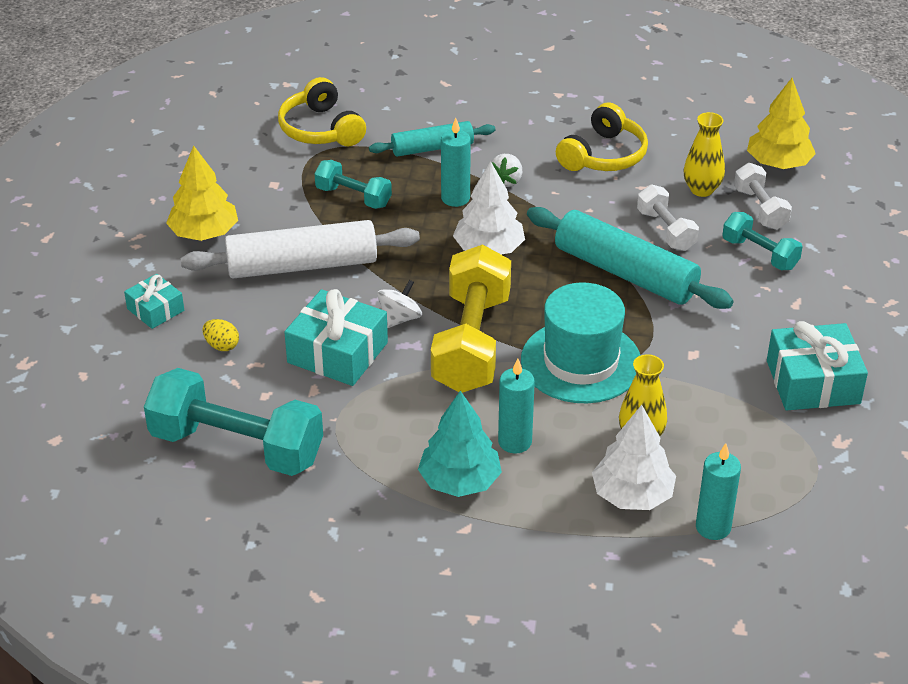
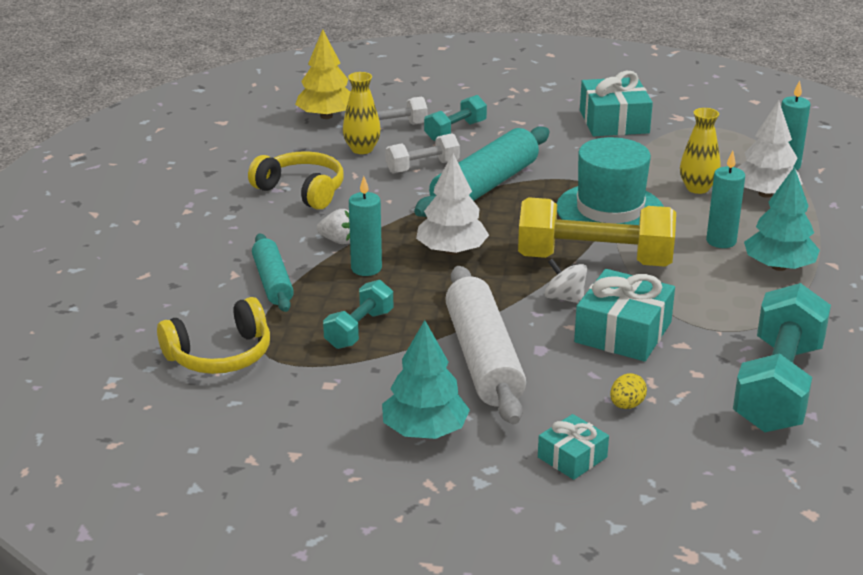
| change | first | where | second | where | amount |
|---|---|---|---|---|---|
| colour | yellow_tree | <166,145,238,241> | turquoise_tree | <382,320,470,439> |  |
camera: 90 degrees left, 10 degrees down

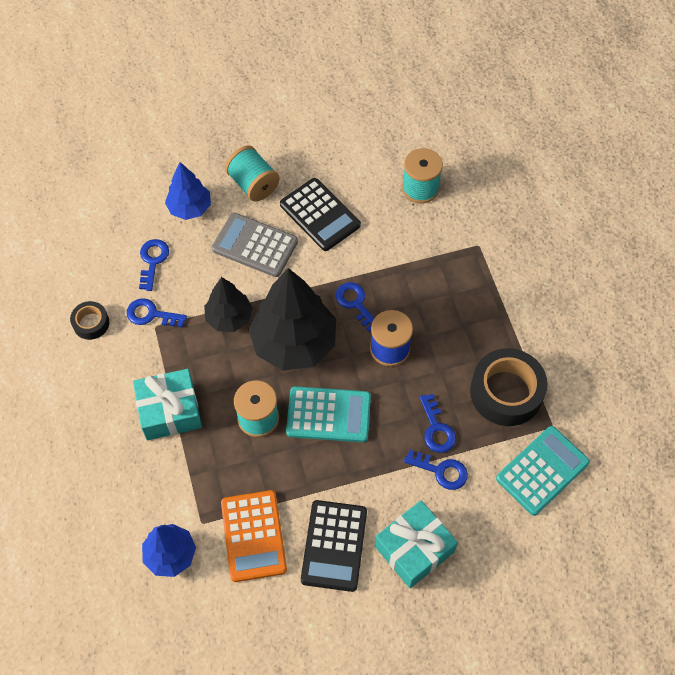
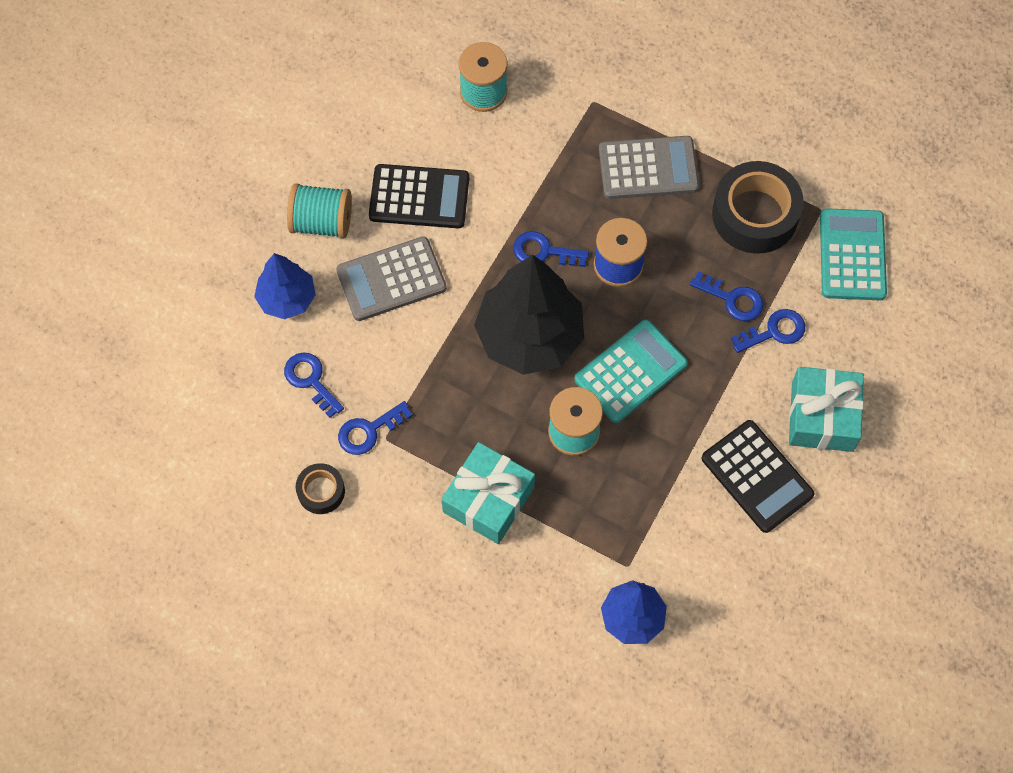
| change | first | where | second | where | amount |
|---|---|---|---|---|---|
| appeared |  |  | grey_calculator | <599,136,699,199> |  |
| missing | black_tree | <204,277,253,332> |  |  |  |
| missing | orange_calculator | <221,490,287,582> |  |  |  |
camera: 45 degrees left, 5 degrees up

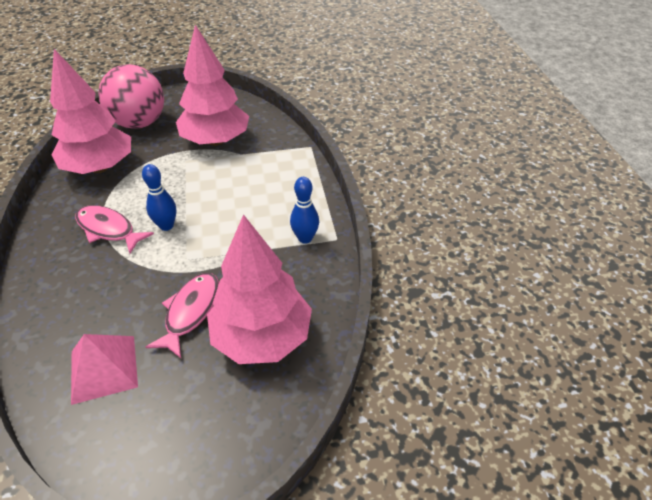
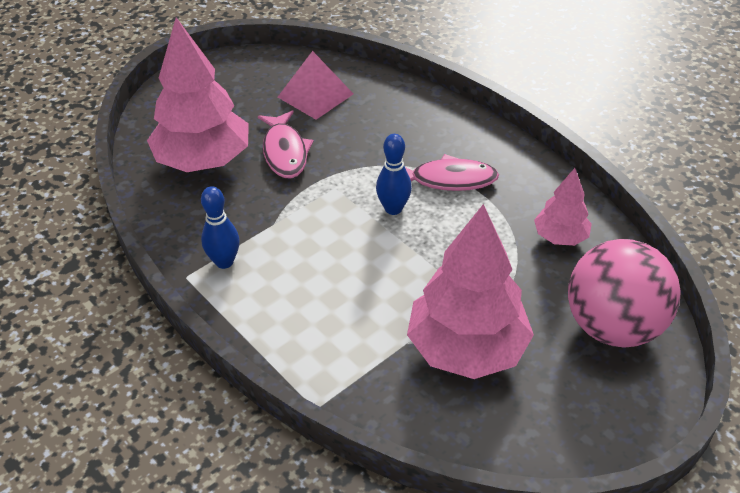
| change | first | where | second | where | amount |
|---|---|---|---|---|---|
| size | pink_tree | <50,49,131,174> |  | <534,168,592,246> | x0.52 |
camera: 150 degrees right, 0 degrees up

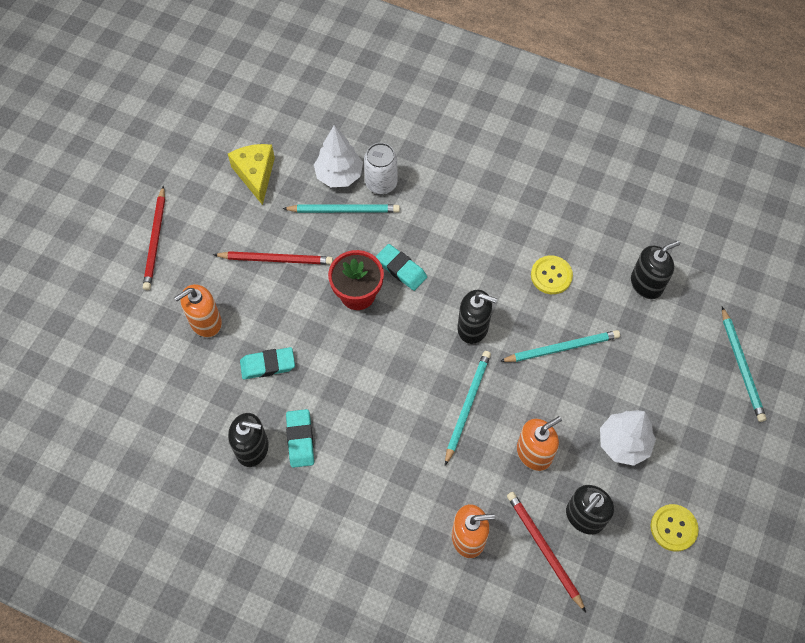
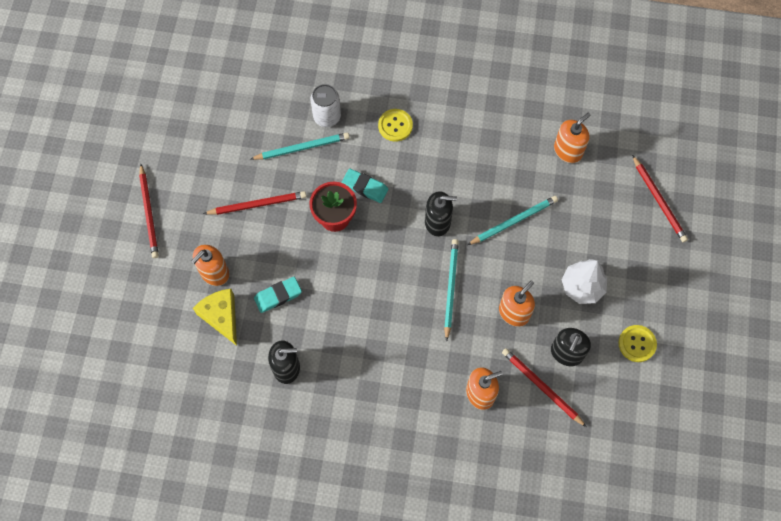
| change | first | where | second | where | amount |
|---|---|---|---|---|---|
| relocated | yellow_cheese | <228,144,275,205> |  | <193,289,237,346> |  |
| relocated | yellow_button | <531,256,573,294> |  | <378,109,413,142> |  |
| colour | black_soap_dispenser | <631,240,680,299> | orange_soap_dispenser | <554,113,591,163> |  |
| colour | turquoise_pencil | <722,307,766,422> | red_pencil | <632,155,688,242> |  |
| missing | turquoise_eraser | <286,409,314,468> |  |  |  |
| missing | white_tree | <314,125,363,187> |  |  |  |
camera: 15 degrees left, 5 degrees up

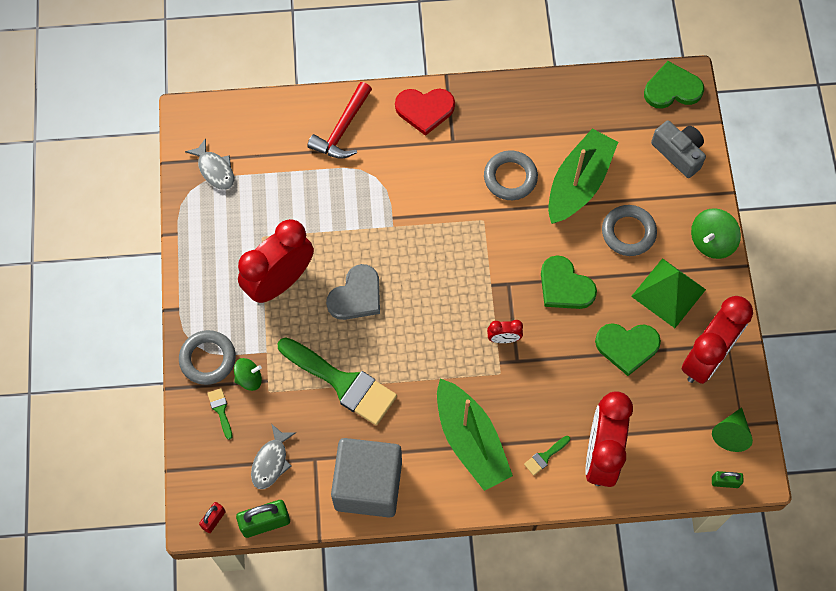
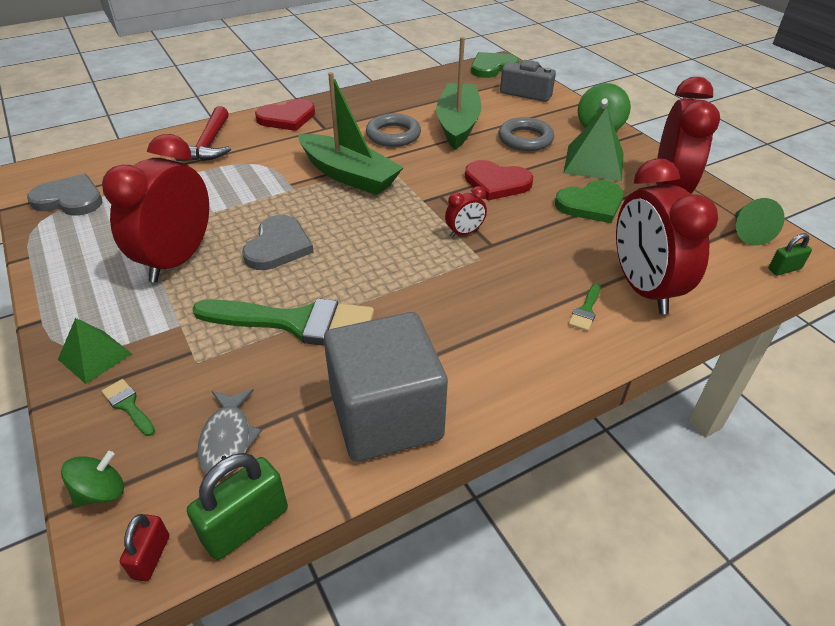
| change | first | where | second | where | amount |
|---|---|---|---|---|---|
| exchanged | grey_fish | <185,138,234,190> | grey_heart | <27,174,102,216> |  |
| exchanged | grey_ring | <179,330,236,385> | green_pyramid | <58,318,132,384> |  |
| relocated | green_spinning_top | <234,358,262,391> |  | <61,451,124,507> |  |
| relocated | green_boat | <437,379,513,491> |  | <298,72,404,195> |  |
| colour | green_heart | <541,255,597,309> | red_heart | <465,160,533,200> |  |
camera: 25 degrees left, 25 degrees down

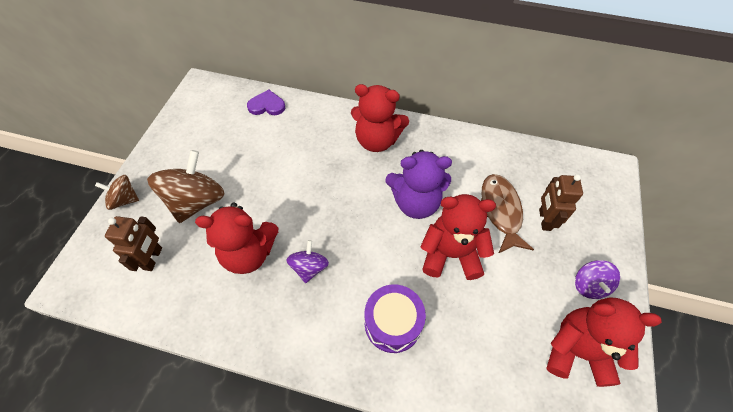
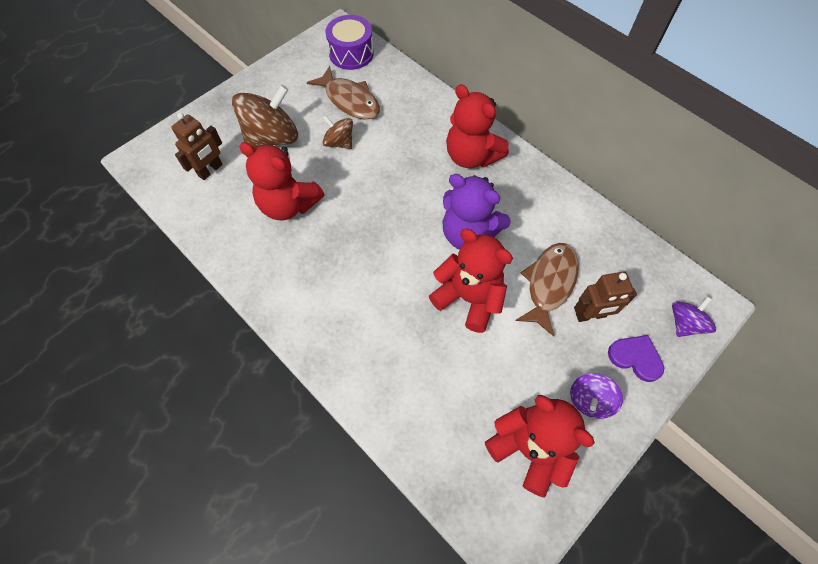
| change | first | where | second | where | amount |
|---|---|---|---|---|---|
| appeared |  |  | brown_fish | <307,66,380,119> |  |
| relocated | brown_spinning_top | <95,175,139,210> |  | <323,115,353,149> |  |
| relocated | purple_drum | <364,284,426,353> |  | <325,15,374,70> |  |
| spun | brown_robot | <539,174,583,231> |  | <574,271,637,322> | 135 degrees counterclockwise |
| relocated | purple_heart | <247,90,285,115> |  | <608,335,664,382> |  |
| relocated | purple_spinning_top | <286,240,329,283> |  | <672,296,716,337> |  |
camera: 30 degrees right, 5 degrees up

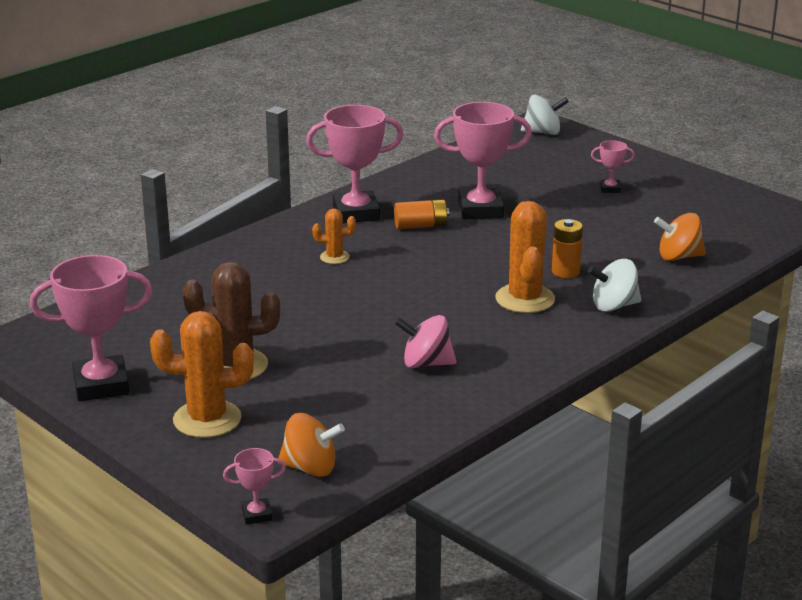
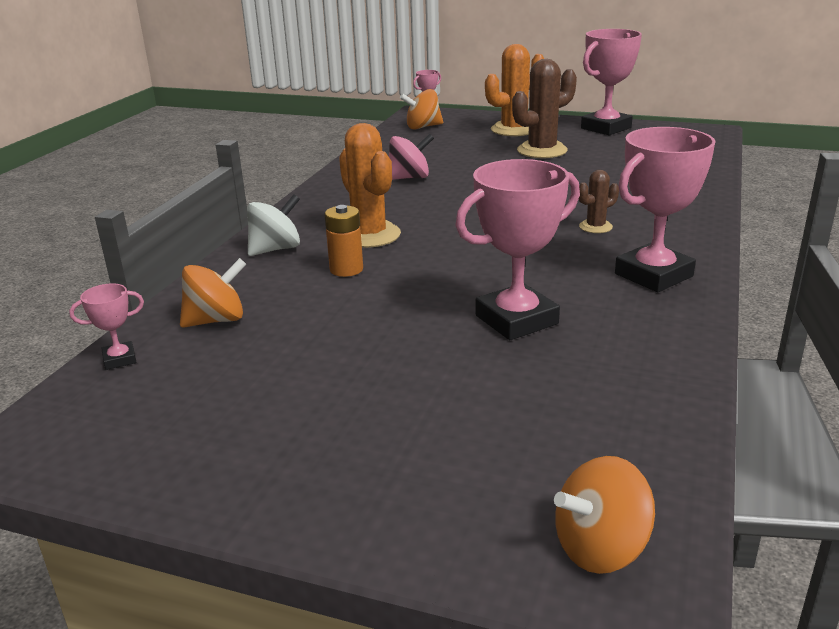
| change | first | where | second | where | amount |
|---|---|---|---|---|---|
| relocated | pink_trophy | <591,140,635,193> |  | <69,283,144,370> |  |
| colour | white_spinning_top | <521,95,569,135> | orange_spinning_top | <554,456,655,574> |  |
| colour | orange_cactus | <312,209,356,264> | brown_cactus | <579,170,619,233> |  |
| missing | orange_battery | <394,199,449,229> |  |  |  |
camera: 155 degrees right, 0 degrees up

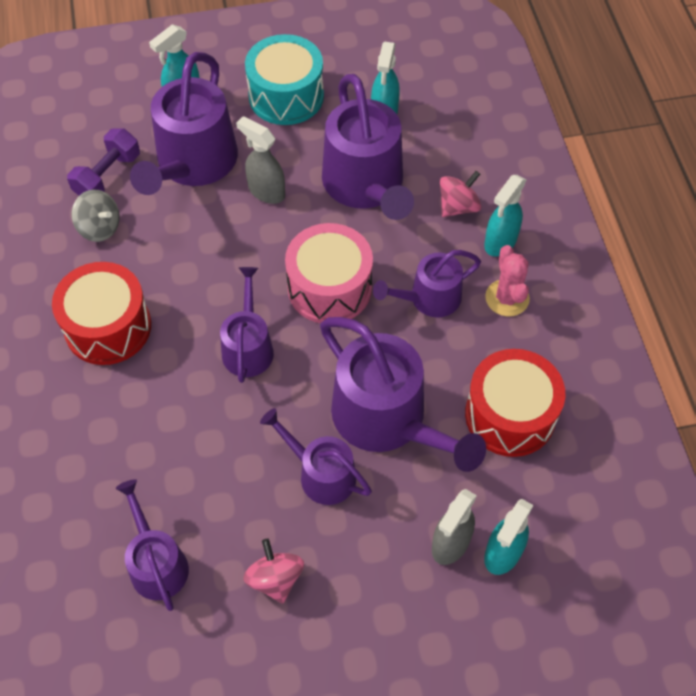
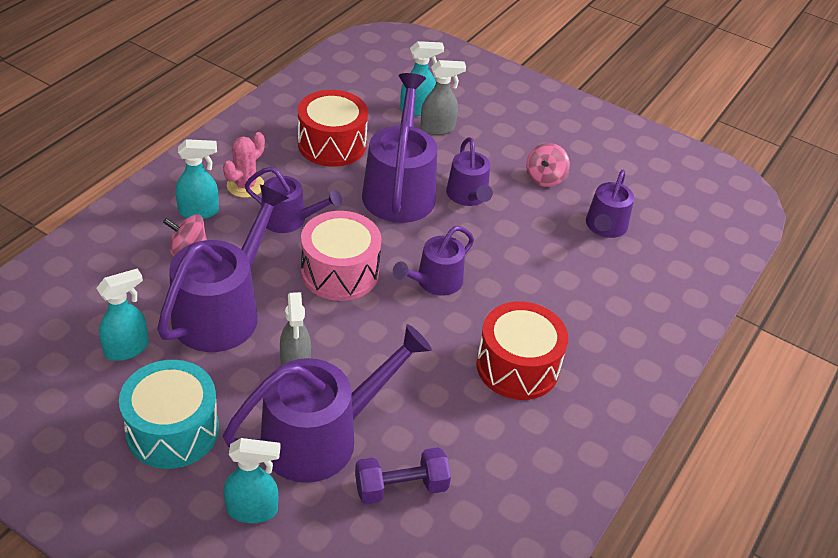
| change | first | where | second | where | amount |
|---|---|---|---|---|---|
| missing | grey_spinning_top | <72,189,119,242> |  |  |  |
camera: 140 degrees left, 15 degrees down

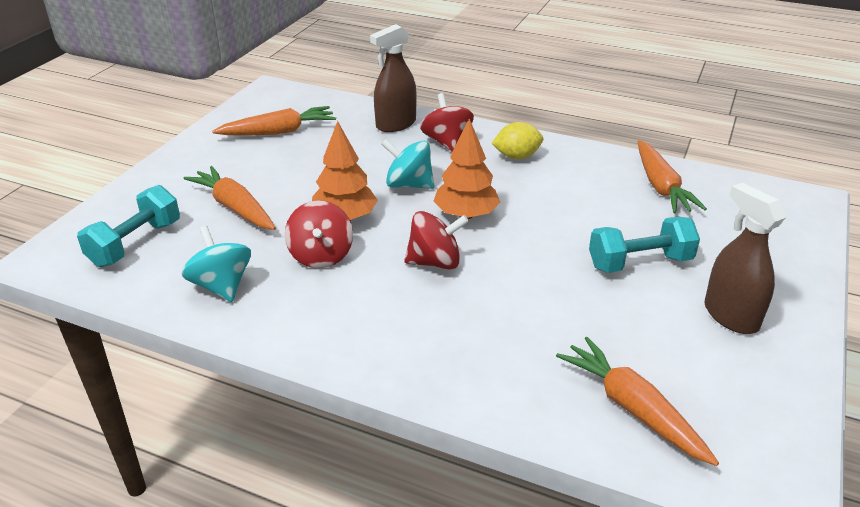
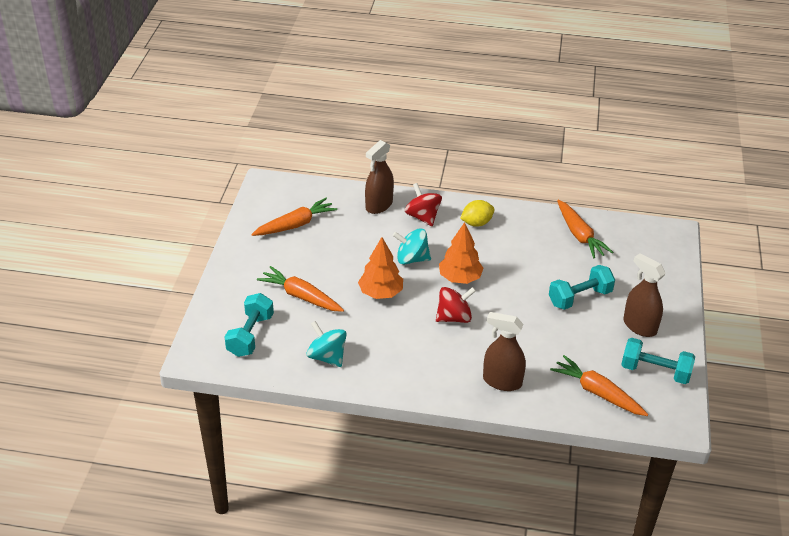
| change | first | where | second | where | amount |
|---|---|---|---|---|---|
| appeared |  |  | brown_spray_bottle | <483,312,526,391> |  |
| appeared |  |  | turquoise_dumbbell | <621,338,695,384> |  |
| missing | red_spinning_top | <285,201,353,268> |  |  |  |
camera: 15 degrees left, 5 degrees up

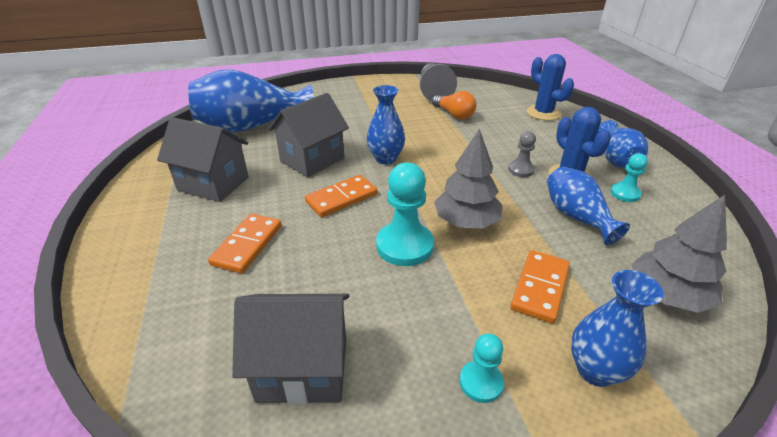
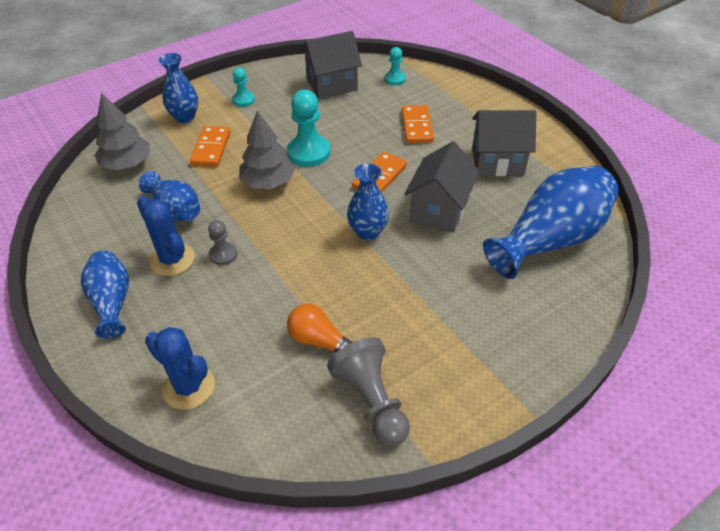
| change | first | where | second | where | amount |
|---|---|---|---|---|---|
| relocated | turquoise_pawn | <610,153,648,202> |  | <385,47,406,85> |  |
camera: 160 degrees right, 10 degrees up

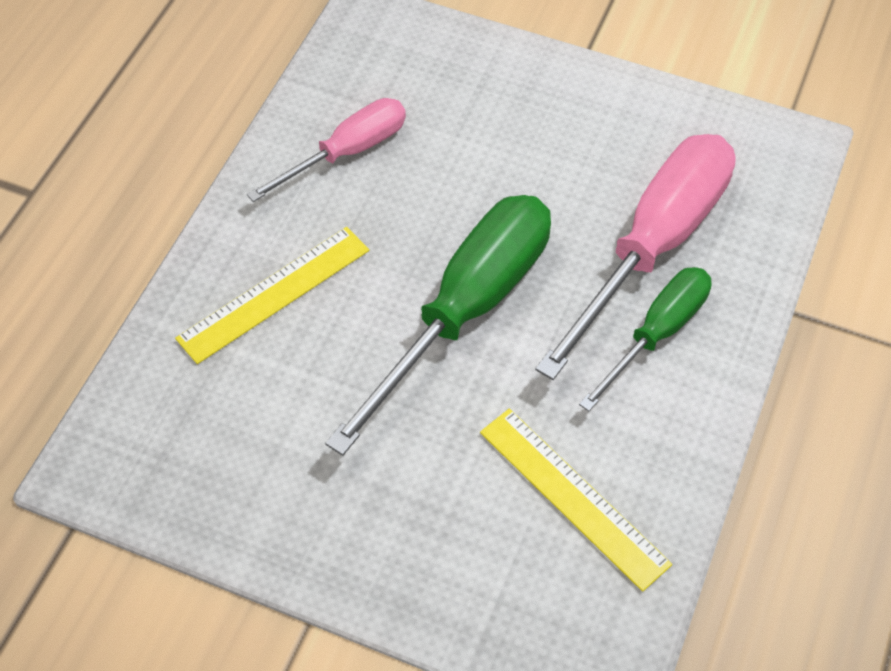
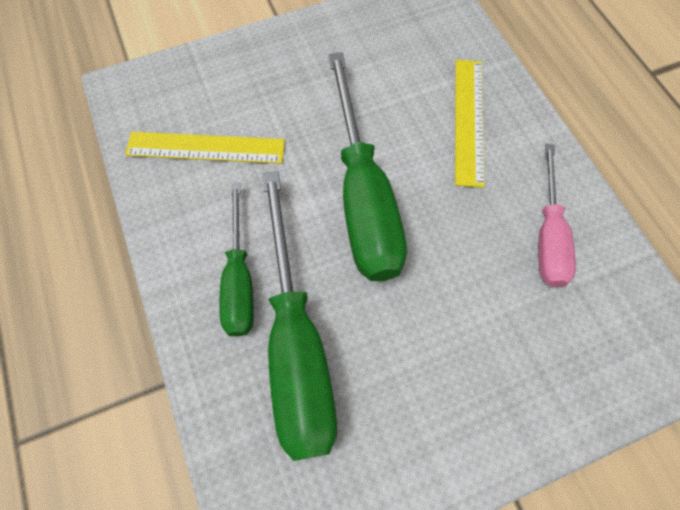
| change | first | where | second | where | amount |
|---|---|---|---|---|---|
| colour | pink_screwdriver | <535,134,735,380> | green_screwdriver | <262,171,337,461> |  |
camera: 135 degrees right, 10 degrees up

